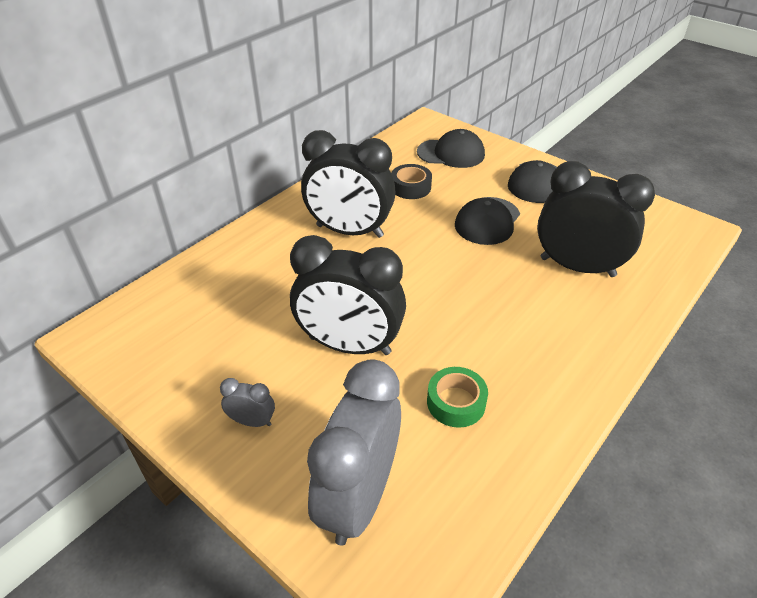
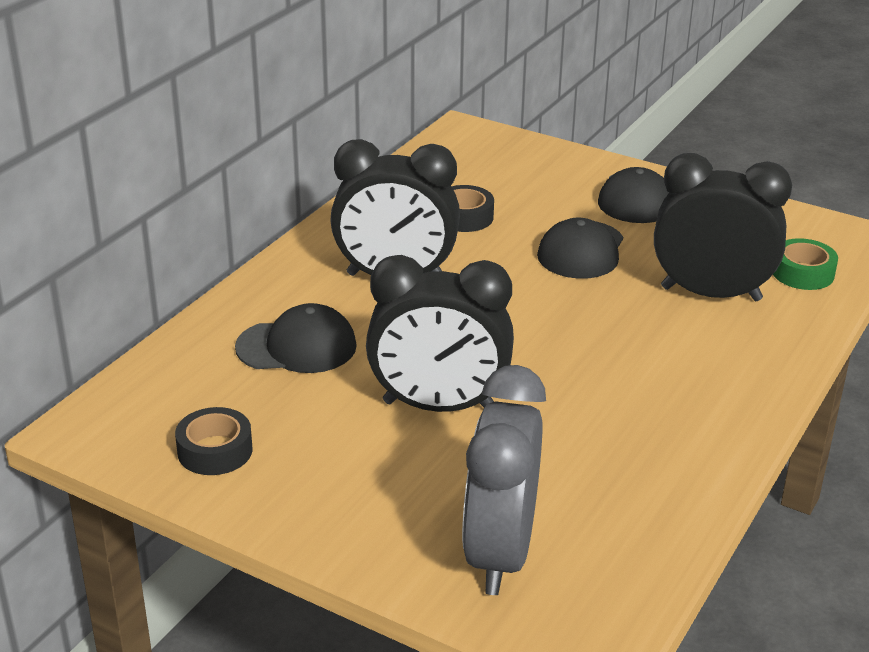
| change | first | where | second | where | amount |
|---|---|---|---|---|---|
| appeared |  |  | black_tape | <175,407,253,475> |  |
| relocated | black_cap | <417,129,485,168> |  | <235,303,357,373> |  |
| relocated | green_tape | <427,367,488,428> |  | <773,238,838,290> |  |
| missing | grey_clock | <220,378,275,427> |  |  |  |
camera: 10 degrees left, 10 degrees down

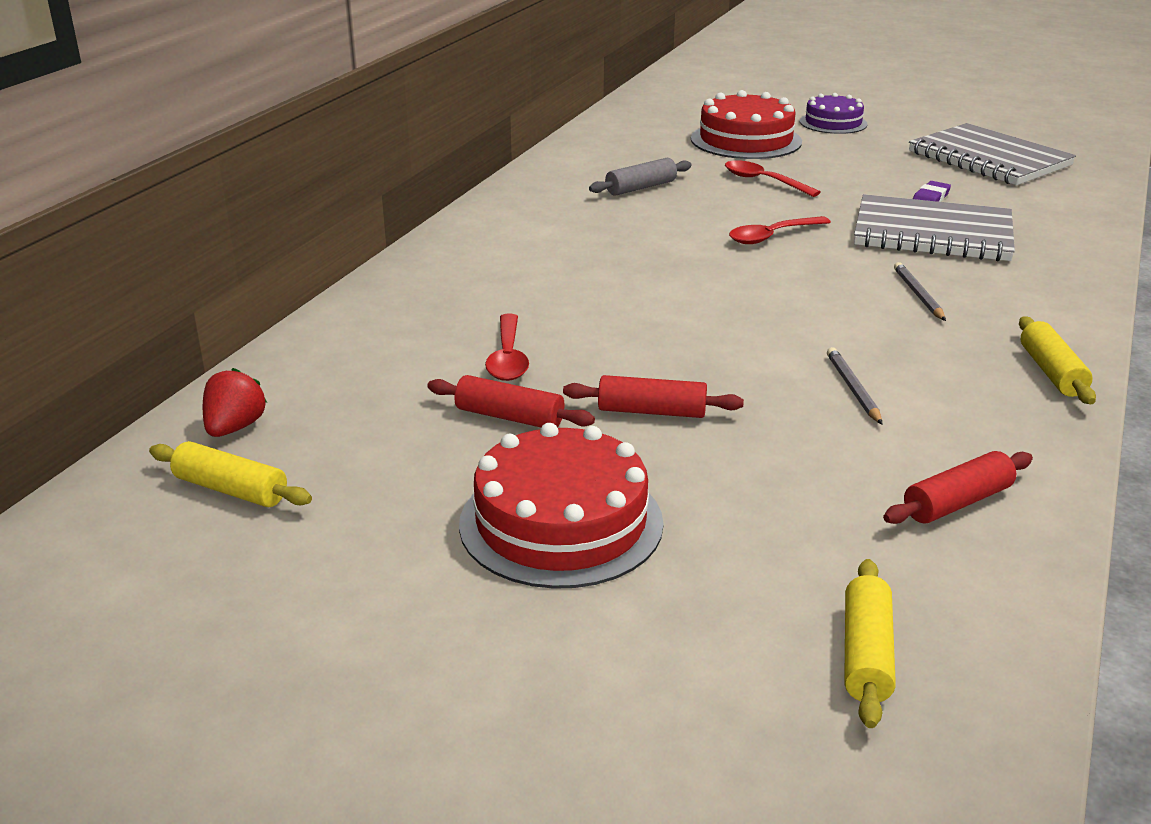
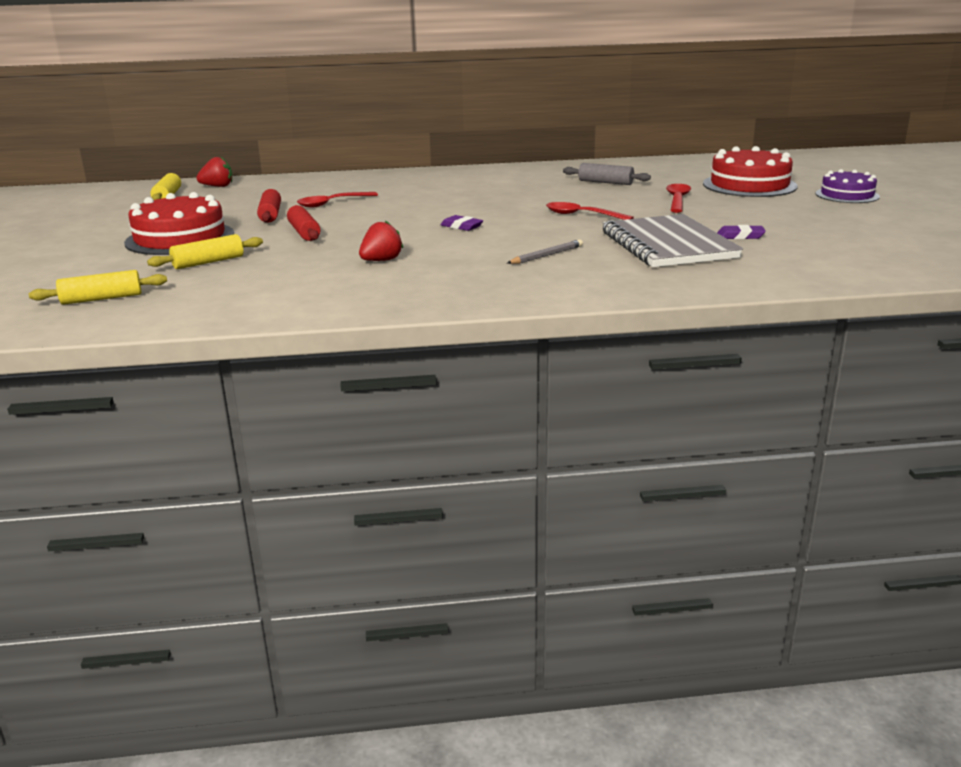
| change | first | where | second | where | amount |
|---|---|---|---|---|---|
| relocated | yellow_rolling_pin | <1019,316,1096,404> |  | <147,234,263,269> |  |
| exchanged | grey_pencil | <827,347,883,425> | red_strawberry | <359,221,403,261> |  |
| appeared |  |  | purple_eraser | <441,215,483,231> |  |
| missing | red_rolling_pin | <883,451,1033,524> |  |  |  |
| missing | grey_notebook | <909,123,1076,185> |  |  |  |
camera: 60 degrees right, 5 degrees down

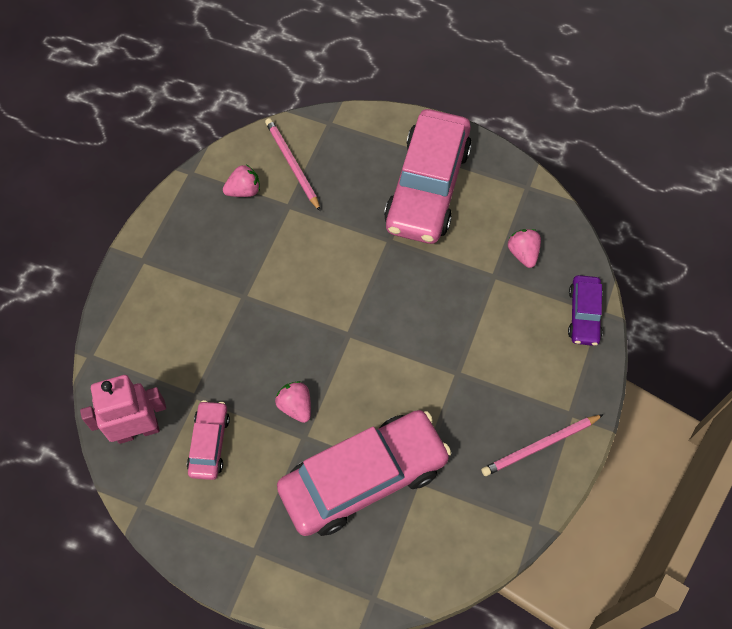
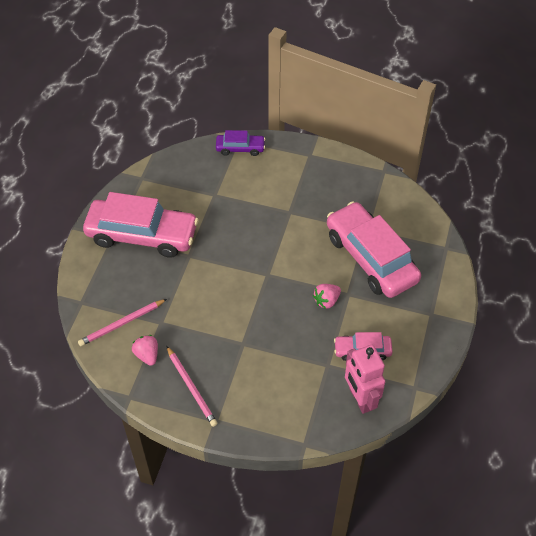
| change | first | where | second | where | amount |
|---|---|---|---|---|---|
| relocated | pink_pencil | <481,414,604,476> |  | <166,346,217,427> |  |
| missing | pink_strawberry | <508,229,541,268> |  |  |  |
camera: 95 degrees left, 10 degrees down

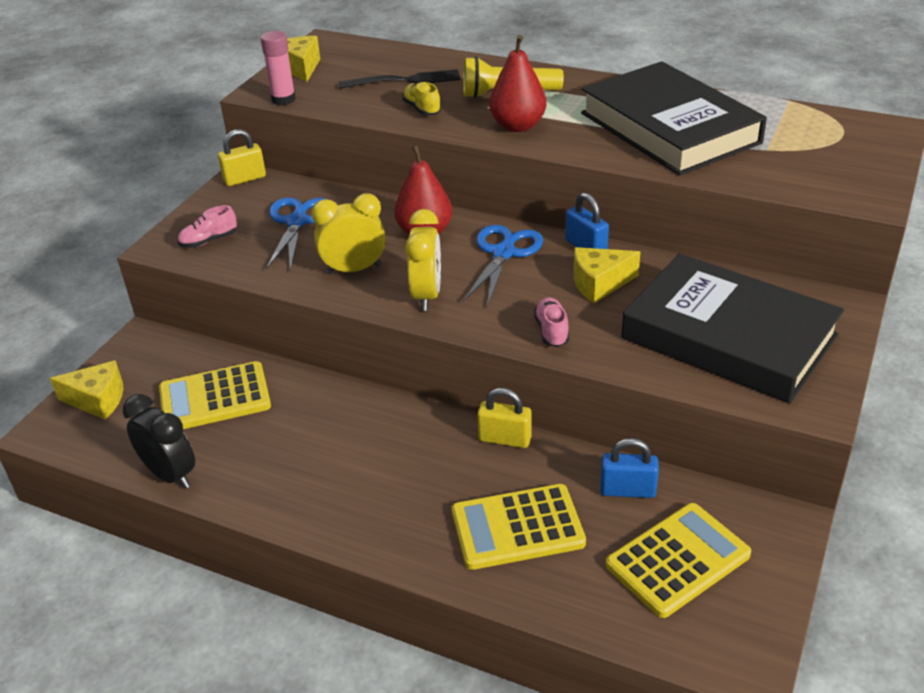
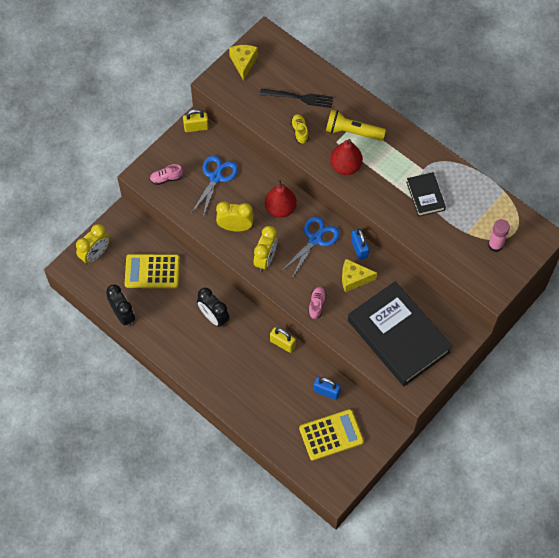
| change | first | where | second | where | amount |
|---|---|---|---|---|---|
| exchanged | yellow_cheese | <50,360,123,420> | yellow_clock | <76,224,110,264> |  |
| appeared |  |  | black_clock | <197,288,230,327> |  |
| size | black_book | <581,61,767,176> |  | <406,172,446,217> | x0.47 |
| relocated | pink_glue_stick | <261,31,296,105> |  | <488,219,510,252> |  |
| missing | yellow_calculator | <452,484,586,570> |  |  |  |
camera: 15 degrees right, 25 degrees up

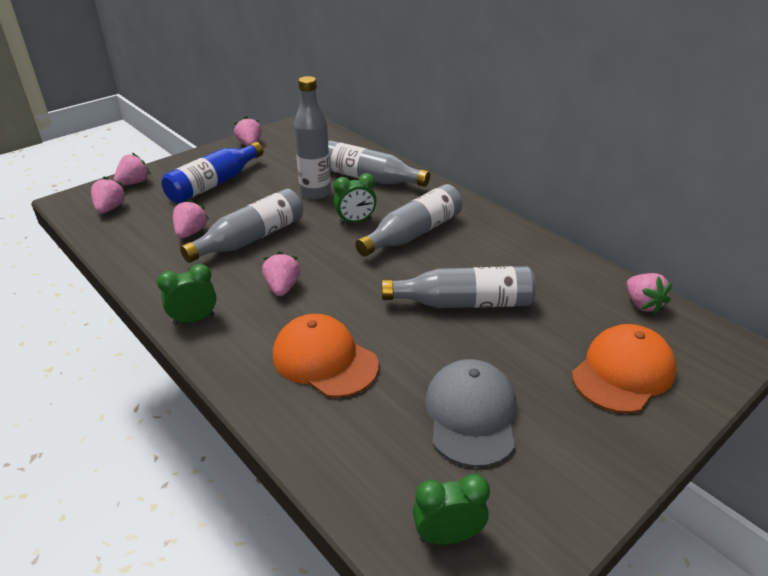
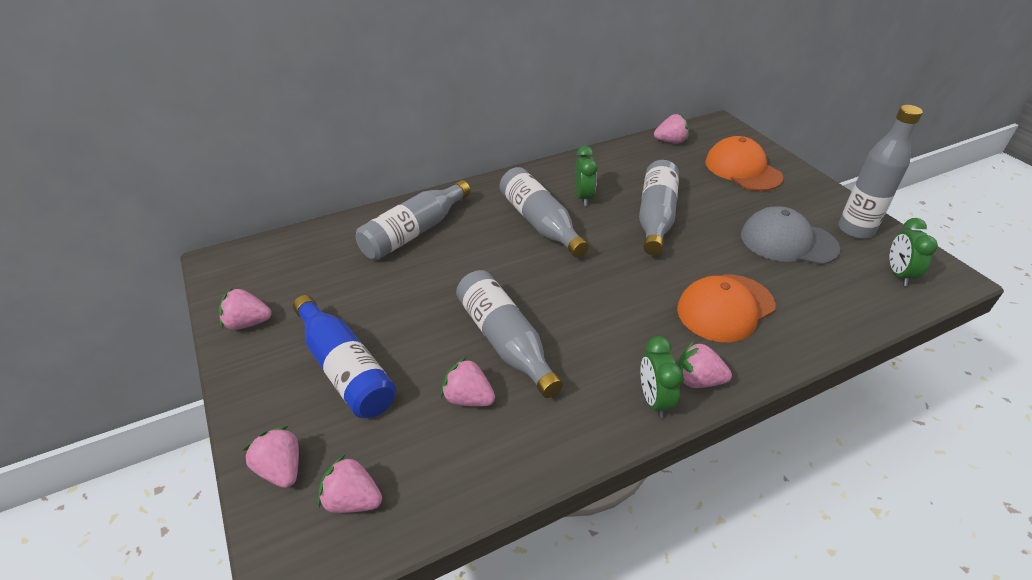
| change | first | where | second | where | amount |
|---|---|---|---|---|---|
| relocated | green_clock | <333,173,377,224> |  | <575,146,598,206> |  |
| relocated | pink_strawberry | <262,251,300,296> |  | <678,341,732,388> |  |
| relocated | grey_bottle | <294,76,331,200> |  | <838,105,923,239> |  |
camera: 75 degrees left, 5 degrees up

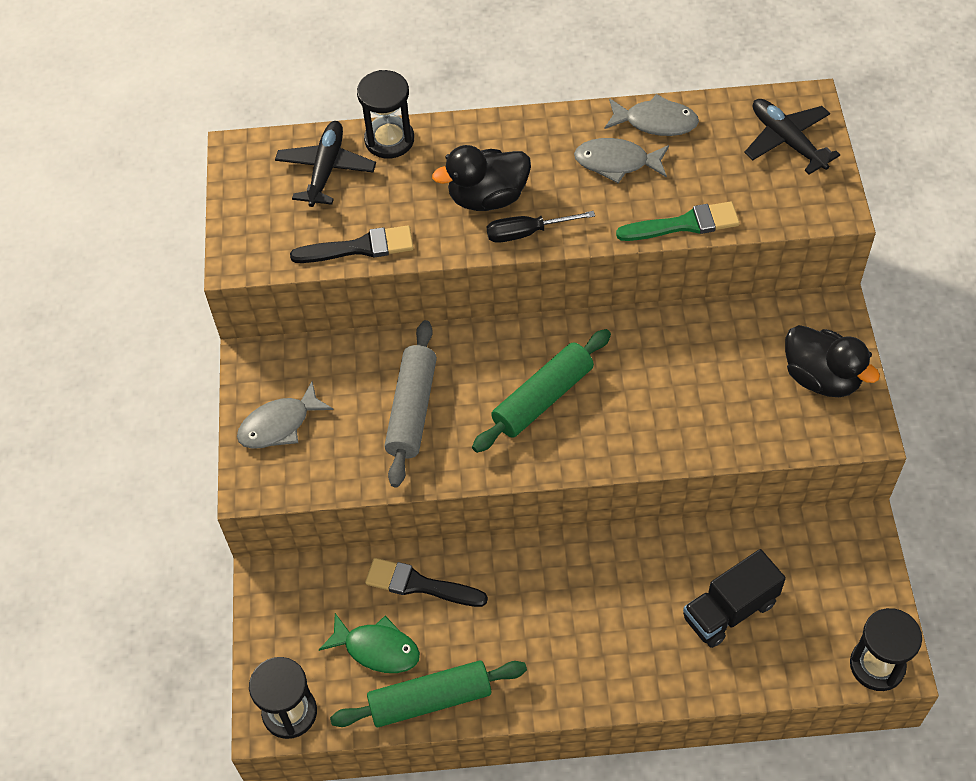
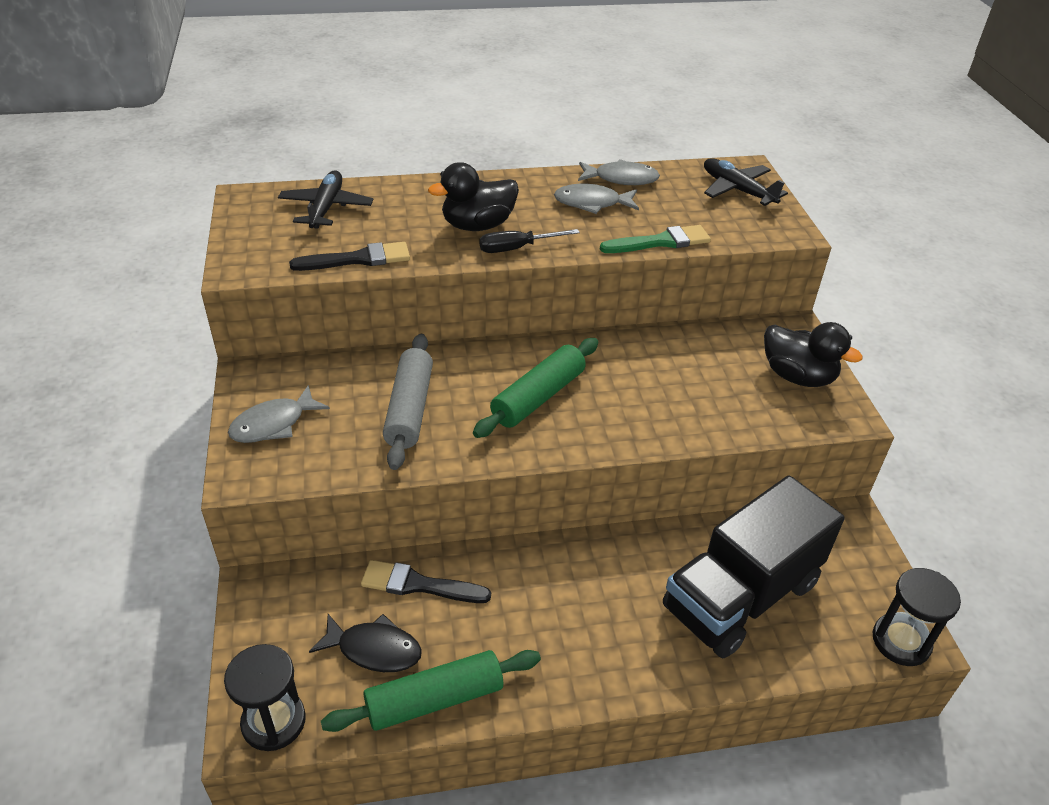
| change | first | where | second | where | amount |
|---|---|---|---|---|---|
| colour | green_fish | <319,613,420,673> | black_fish | <309,614,422,672> |  |
| size | black_truck | <683,549,786,648> |  | <663,475,844,658> | x1.72 |
| missing | black_hourglass | <357,70,414,159> |  |  |  |
camera: 10 degrees left, 15 degrees down

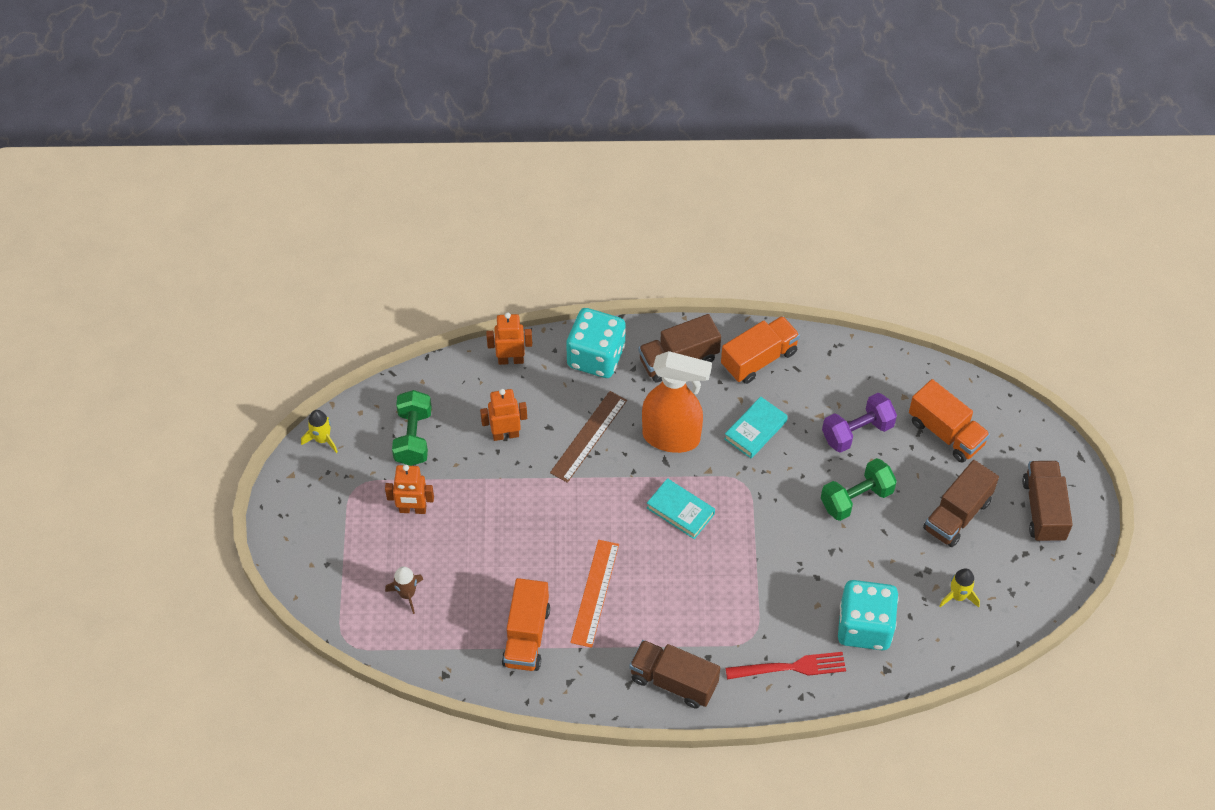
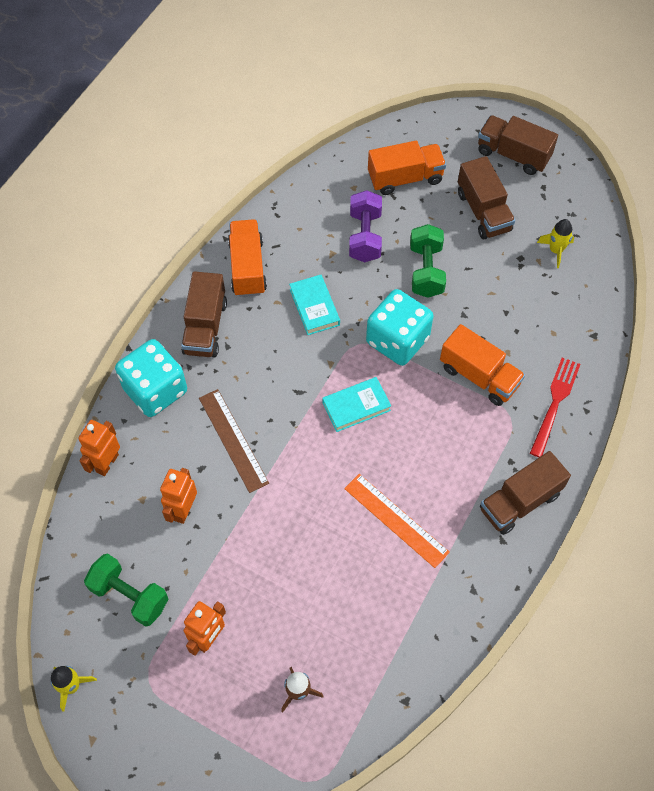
| change | first | where | second | where | amount |
|---|---|---|---|---|---|
| relocated | turquoise_dice | <838,580,899,650> |  | <366,289,434,366> |  |
| relocated | orange_truck | <502,578,550,671> |  | <440,324,525,406> |  |
| missing | orange_spray_bottle | <642,351,712,453> |  |  |  |
camera: 60 degrees left, 5 degrees up

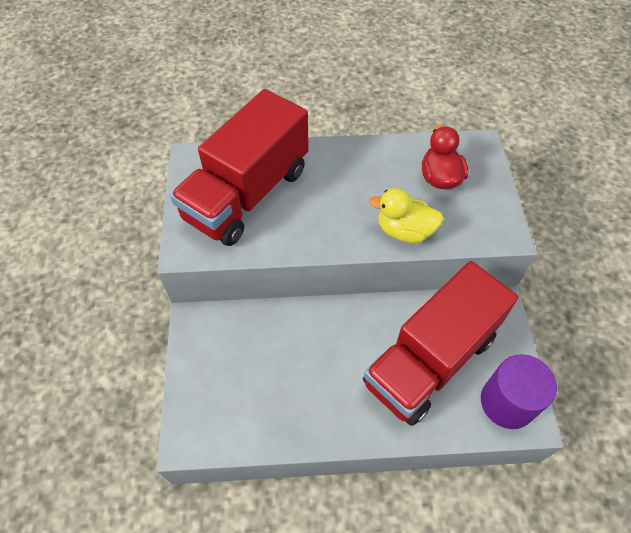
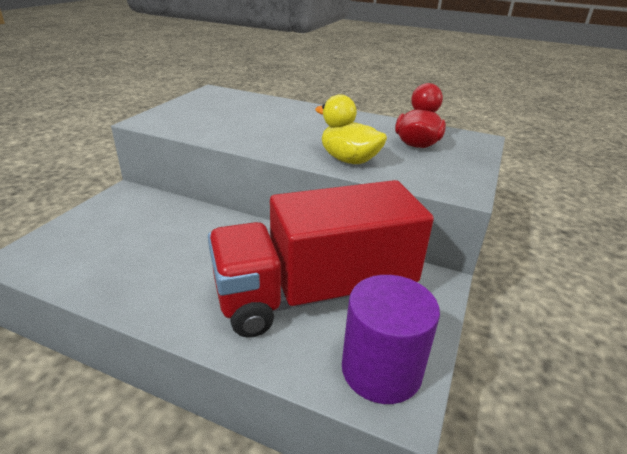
| change | first | where | second | where | amount |
|---|---|---|---|---|---|
| missing | red_truck | <170,89,309,246> |  |  |  |
camera: 25 degrees right, 25 degrees down

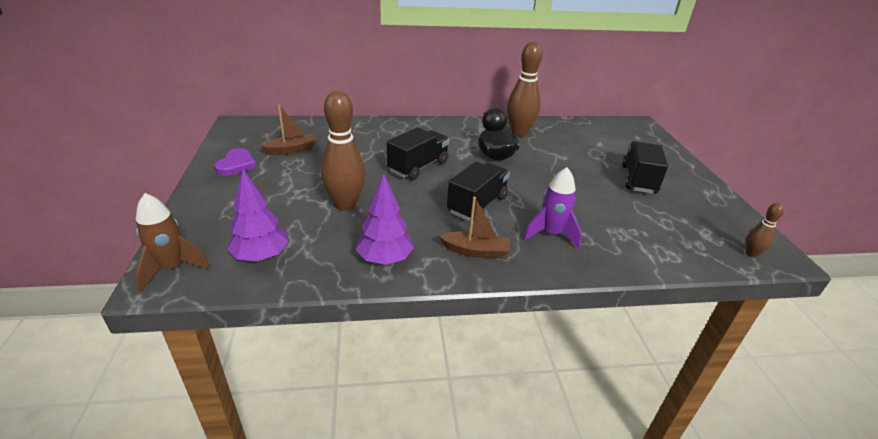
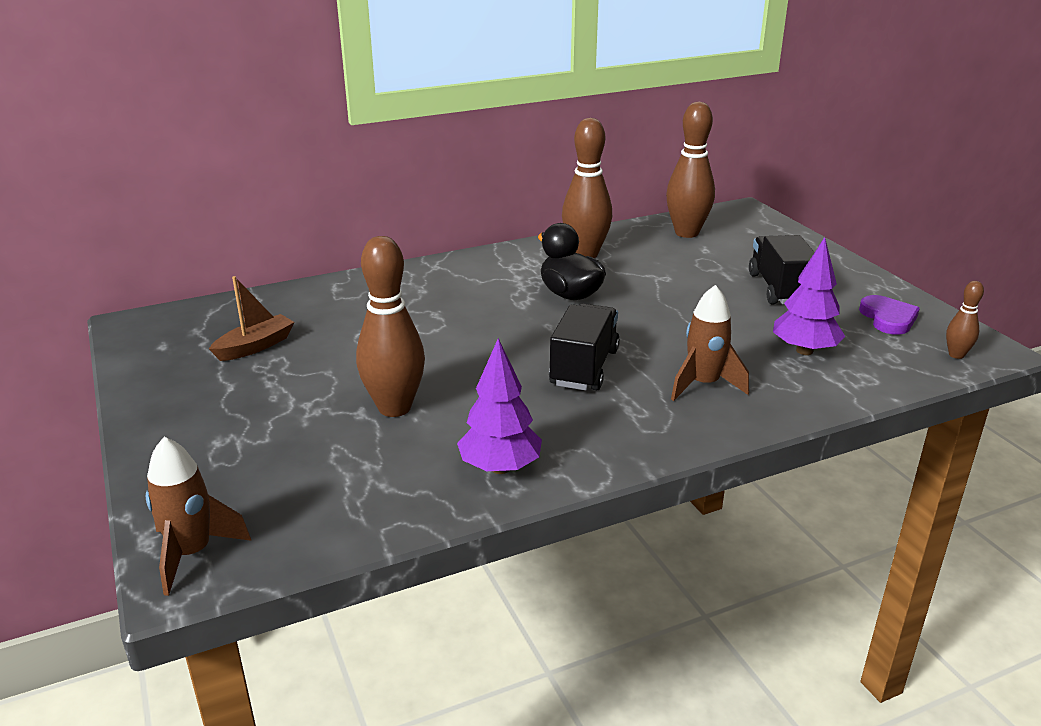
| change | first | where | second | where | amount |
|---|---|---|---|---|---|
| appeared |  |  | brown_bowling_pin | <666,102,715,238> |  |
| colour | purple_rocket | <523,167,582,248> | brown_rocket | <671,285,749,401> |  |
| relocated | purple_tree | <227,169,289,261> |  | <773,237,845,355> |  |
| relocated | purple_heart | <214,148,257,176> |  | <859,295,920,335> |  |
| missing | black_truck | <387,127,450,180> |  |  |  |
| missing | brown_boat | <439,197,510,259> |  |  |  |
camera: 15 degrees left, 5 degrees down

